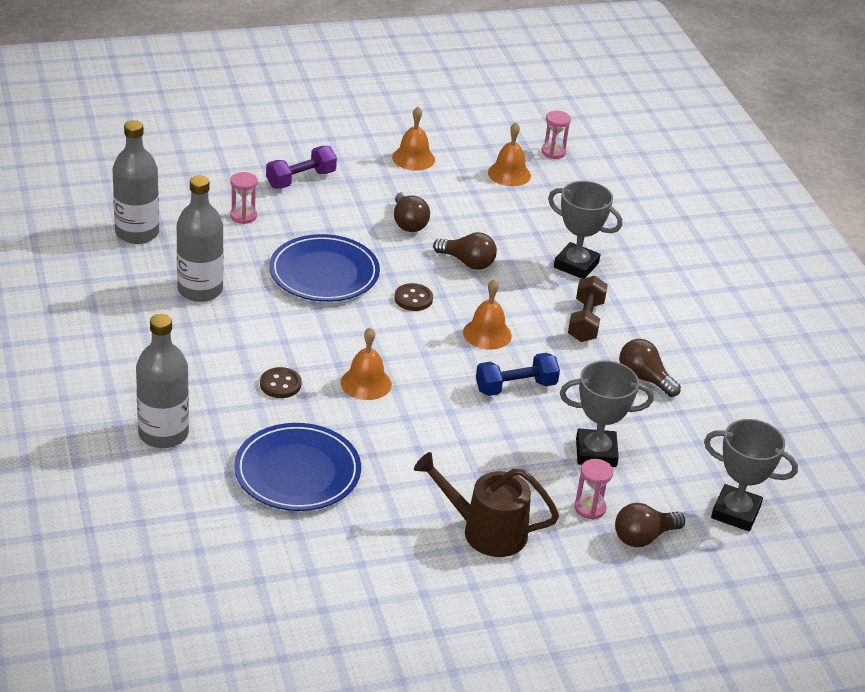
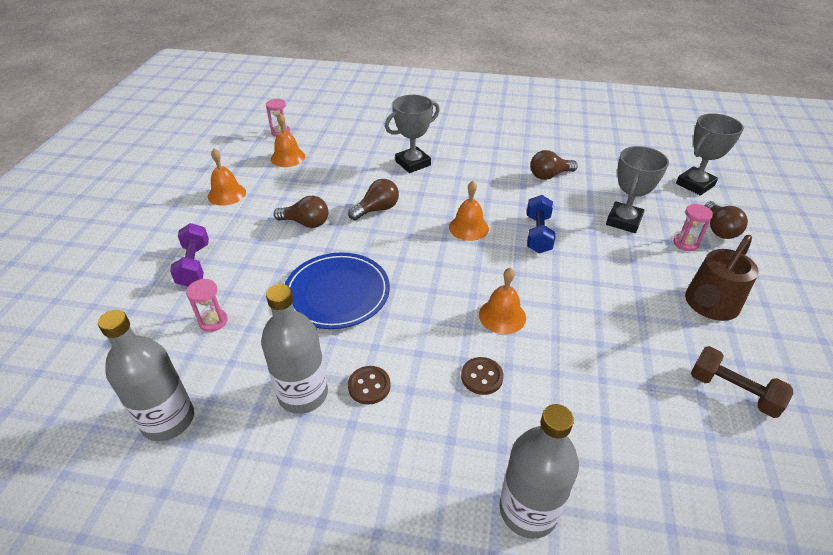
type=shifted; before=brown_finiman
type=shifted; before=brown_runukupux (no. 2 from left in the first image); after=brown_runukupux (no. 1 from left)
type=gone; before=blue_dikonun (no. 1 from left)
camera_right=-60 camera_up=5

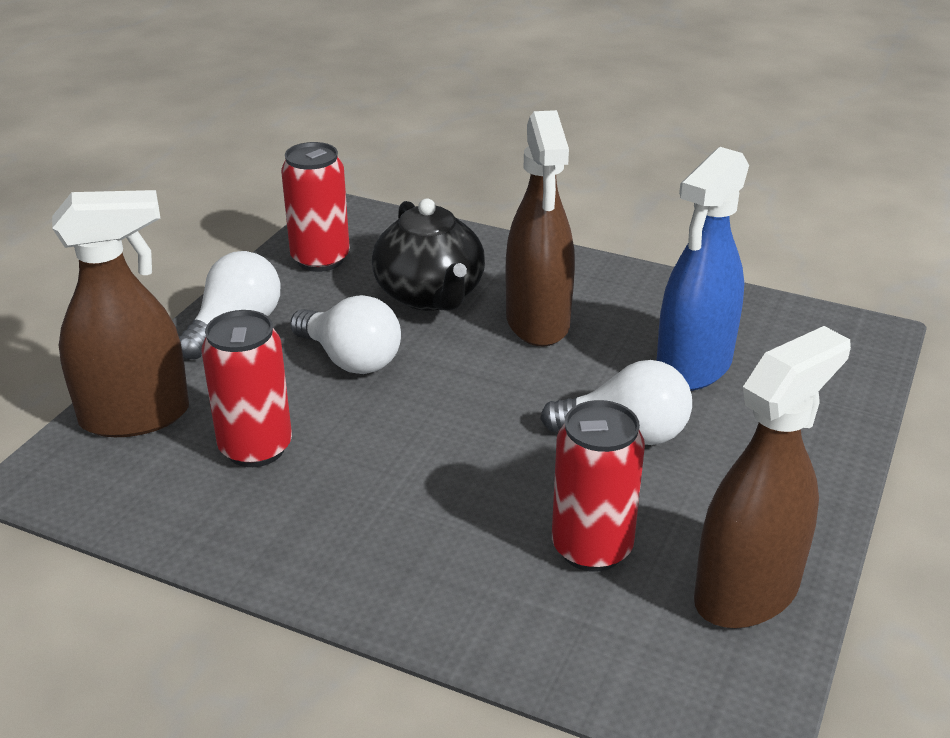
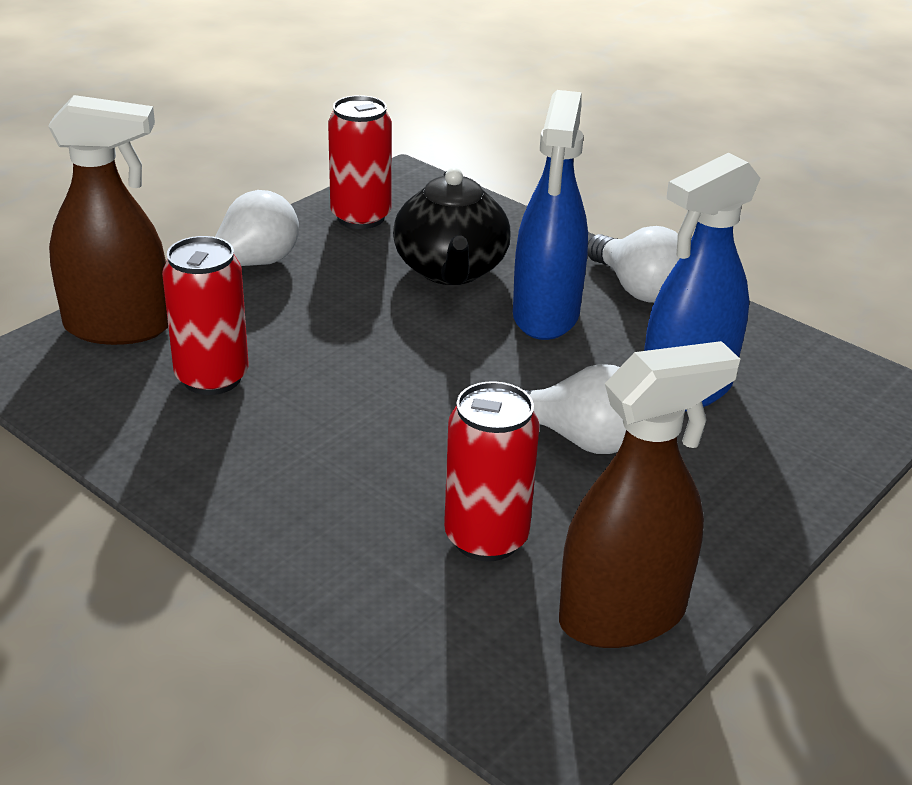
type=repainted; before=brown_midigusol (no. 2 from left); after=blue_midigusol (no. 1 from left)
type=shifted; before=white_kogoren (no. 2 from left in the first image); after=white_kogoren (no. 3 from left)
camera_right=15 camera_up=0

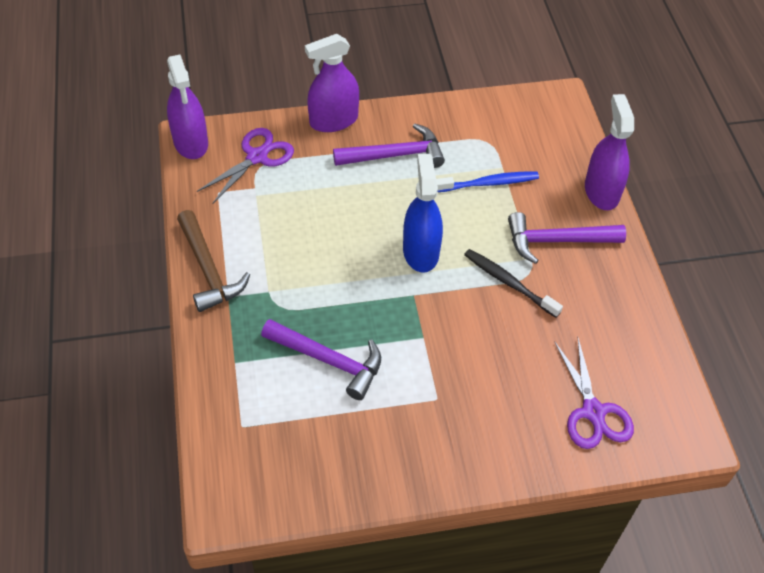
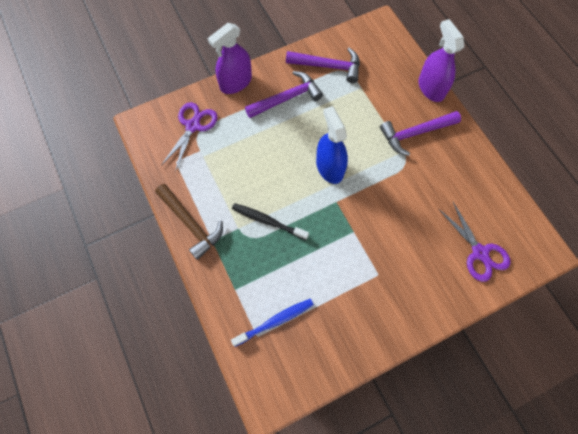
type=gone; before=purple_midigusol (no. 1 from left)
type=shifted; before=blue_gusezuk
type=shifted; before=black_gusezuk
type=shifted; before=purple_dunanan (no. 1 from left in the first image); after=purple_dunanan (no. 2 from left)
camera_right=-15 camera_up=15

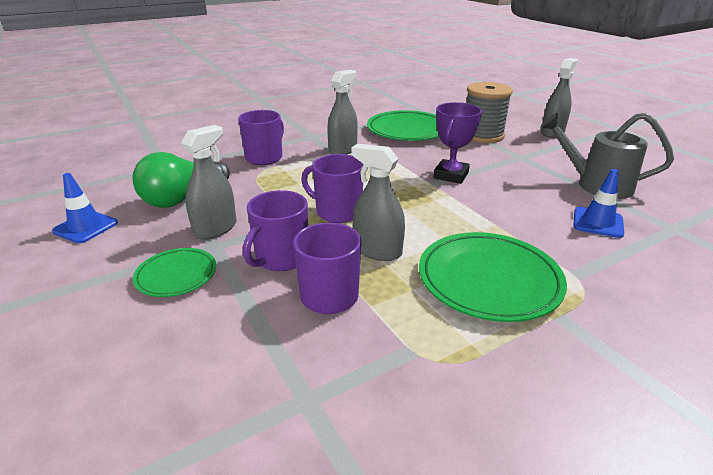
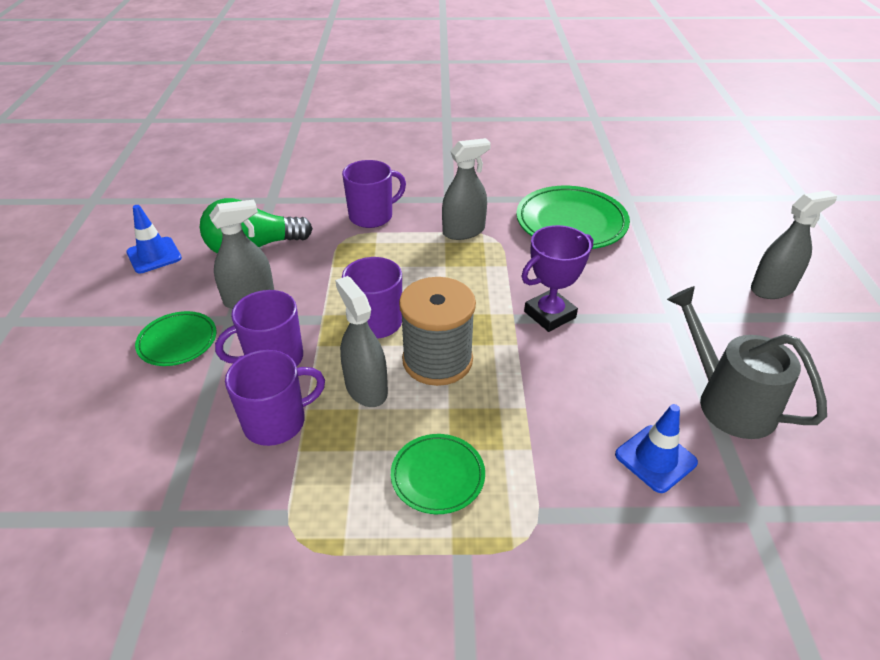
type=shifted; before=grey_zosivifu
type=scaled; before=green_dikonun (no. 3 from left in the first image); scale=0.57
camera_right=30 camera_up=10

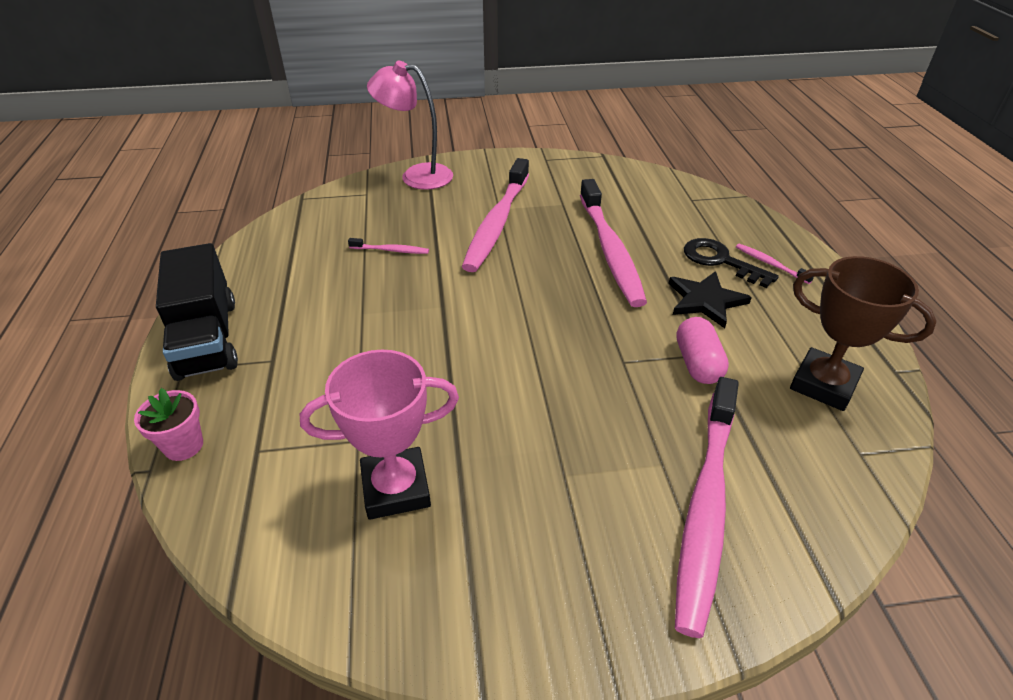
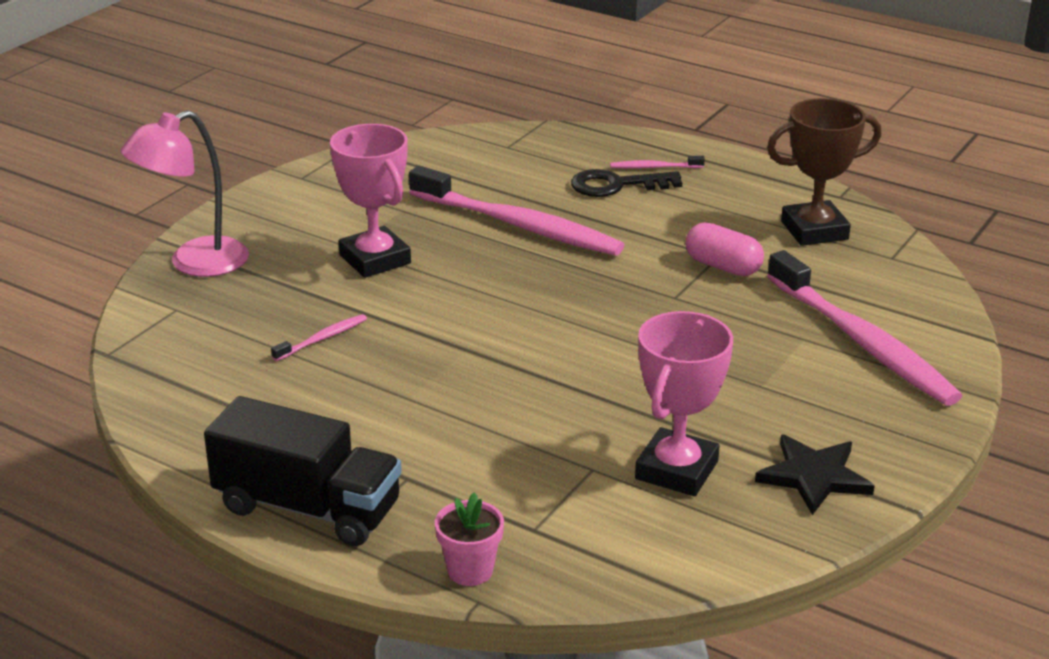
type=swapped; before=pink_gusezuk (no. 2 from left); after=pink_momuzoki (no. 1 from left)
type=shifted; before=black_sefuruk
camera_right=-50 camera_up=-10

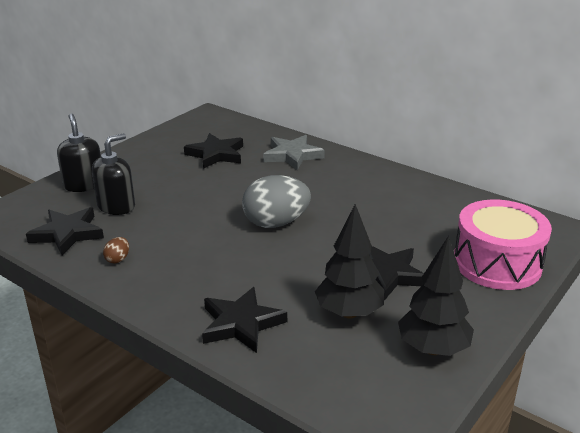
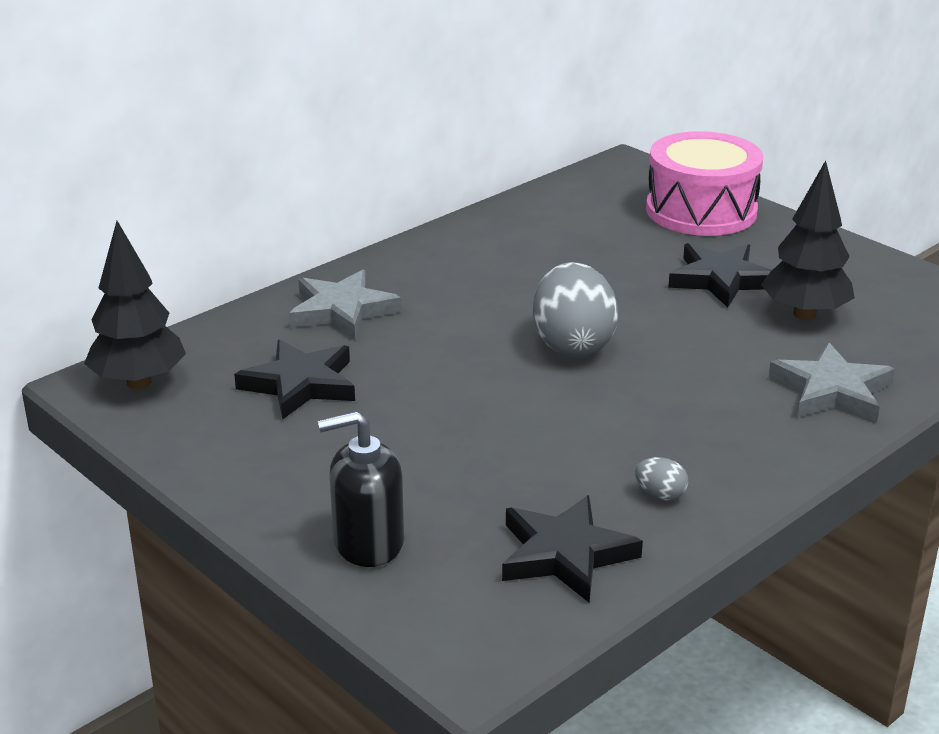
type=gone; before=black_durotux (no. 2 from left)
type=shifted; before=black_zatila (no. 2 from left in the first image); after=black_zatila (no. 1 from left)
type=repainted; before=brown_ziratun; after=grey_ziratun (no. 2 from left)
type=repainted; before=black_sefuruk (no. 3 from left); after=grey_sefuruk (no. 2 from left)
camera_right=-80 camera_up=0

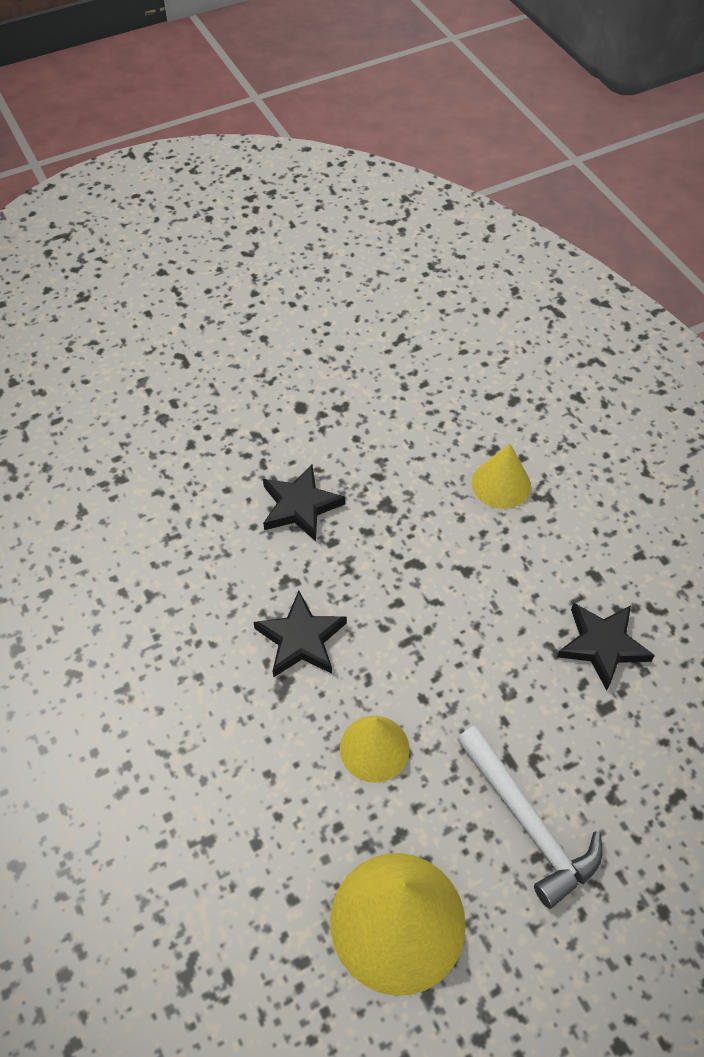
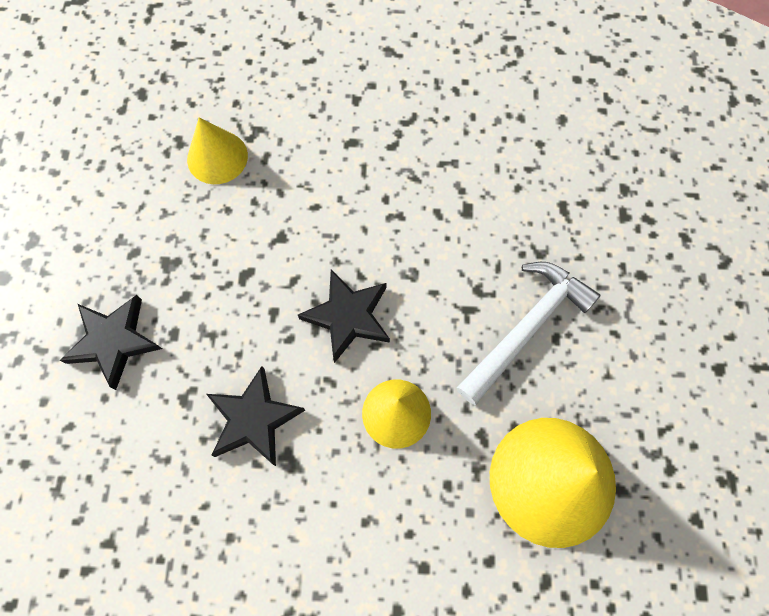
type=shifted; before=black_sefuruk (no. 3 from left)
type=rotated; before=white_dunanan; turn=-45
camera_right=-60 camera_up=15

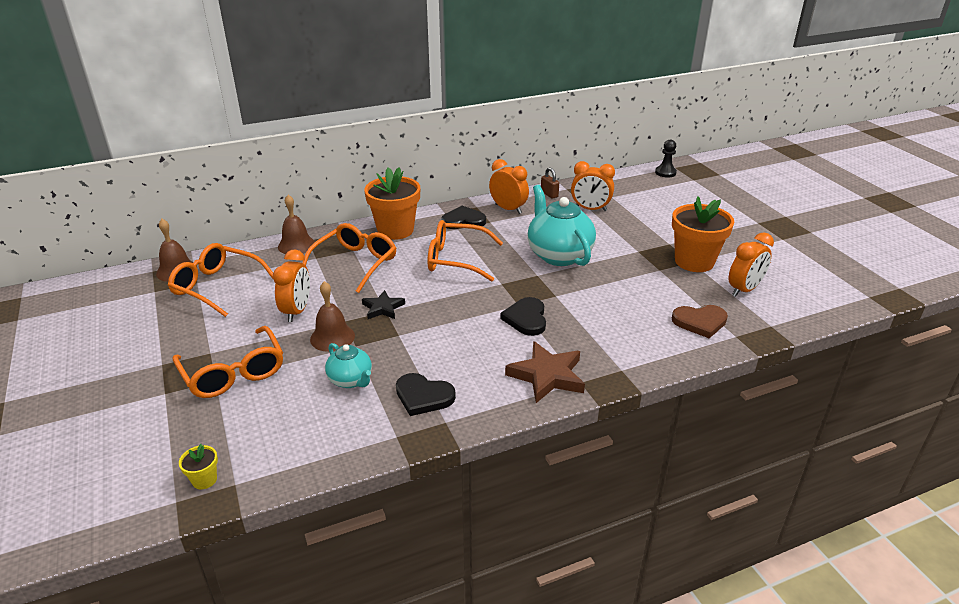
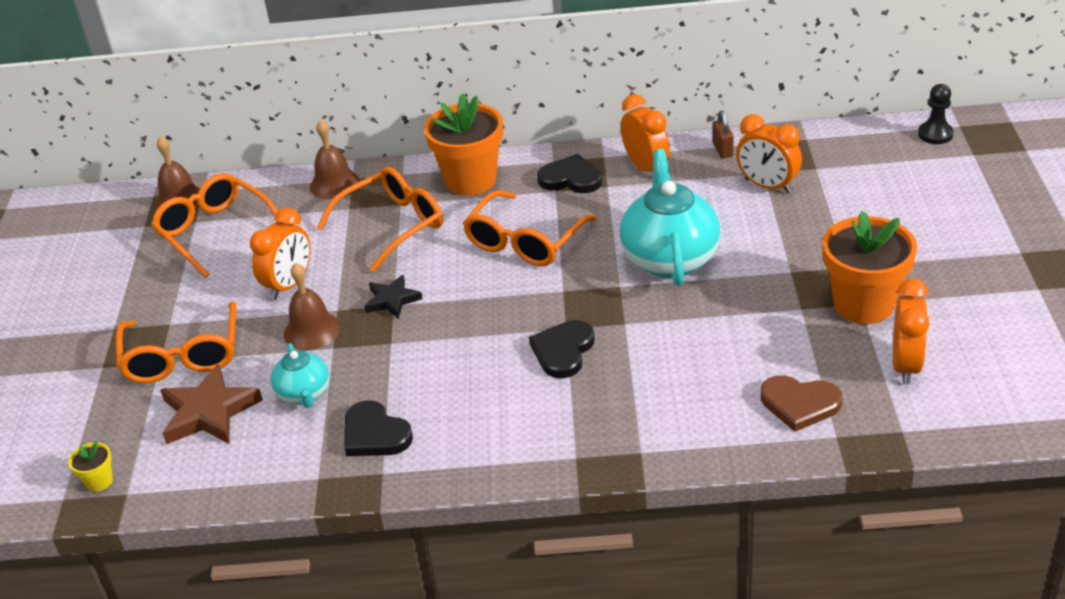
type=rotated; before=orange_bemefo (no. 4 from left); turn=-90
type=rotated; before=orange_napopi (no. 4 from left); turn=-60
type=shifted; before=brown_sefuruk
camera_right=25 camera_up=5

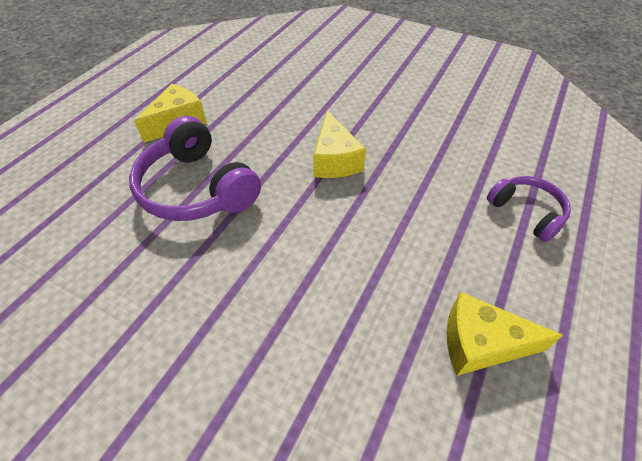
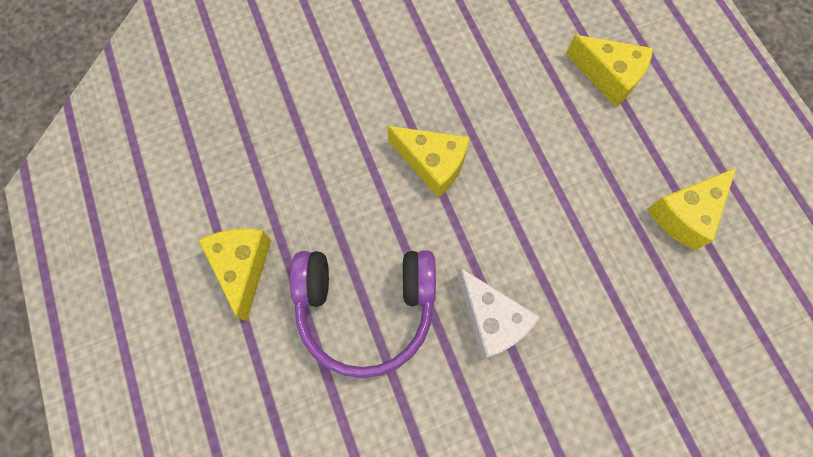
type=swapped; before=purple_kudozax (no. 2 from left); after=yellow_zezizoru (no. 3 from left)
type=new; after=white_zezizoru
camera_right=-50 camera_up=20

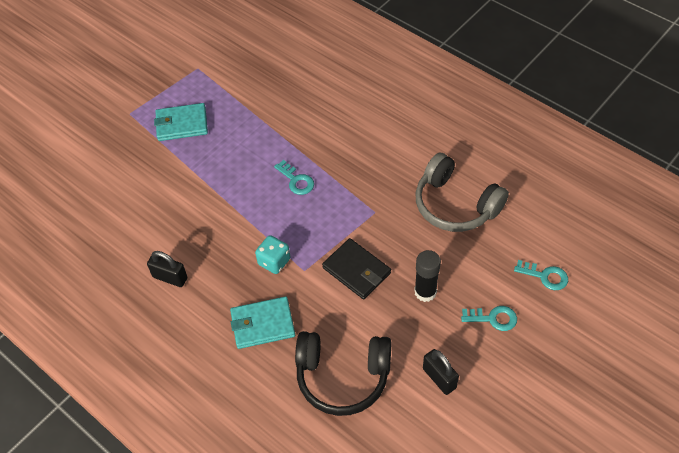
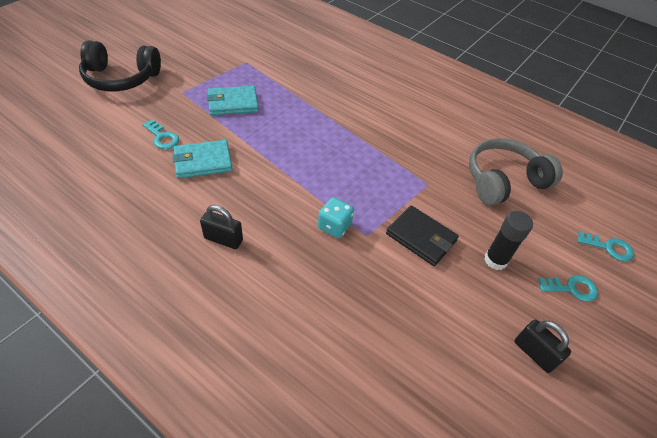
type=rotated; before=grey_kudozax; turn=120
type=shifted; before=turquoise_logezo (no. 1 from left)
type=shifted; before=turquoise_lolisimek (no. 2 from left in the first image); after=turquoise_lolisimek (no. 1 from left)
type=shifted; before=black_kudozax
camera_right=-10 camera_up=-5

